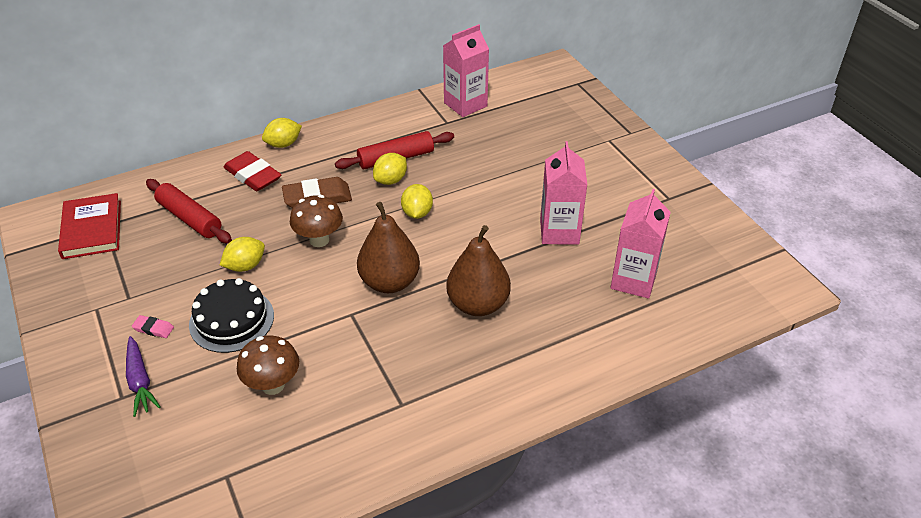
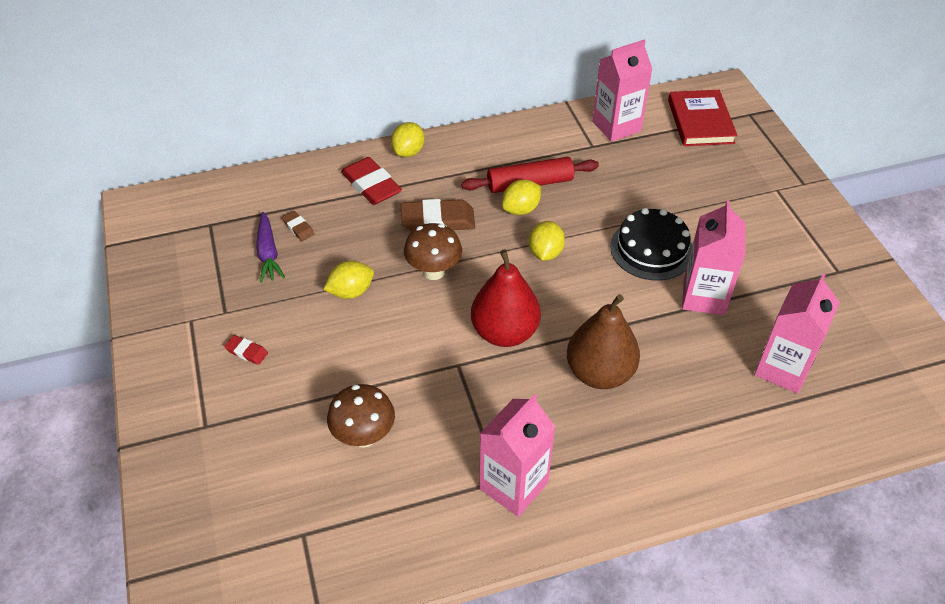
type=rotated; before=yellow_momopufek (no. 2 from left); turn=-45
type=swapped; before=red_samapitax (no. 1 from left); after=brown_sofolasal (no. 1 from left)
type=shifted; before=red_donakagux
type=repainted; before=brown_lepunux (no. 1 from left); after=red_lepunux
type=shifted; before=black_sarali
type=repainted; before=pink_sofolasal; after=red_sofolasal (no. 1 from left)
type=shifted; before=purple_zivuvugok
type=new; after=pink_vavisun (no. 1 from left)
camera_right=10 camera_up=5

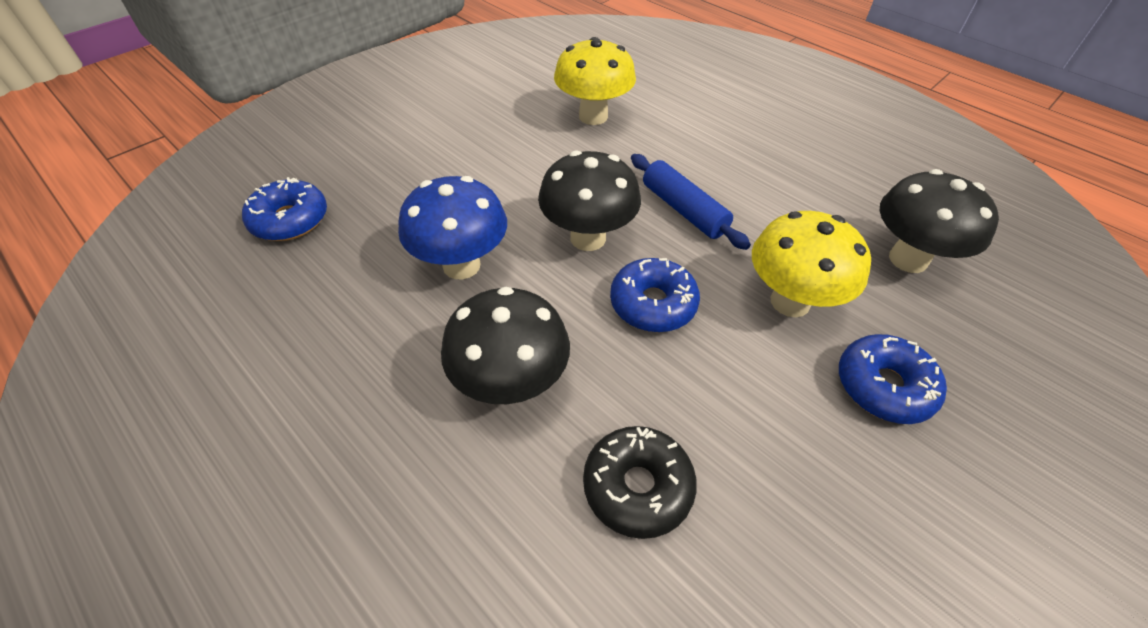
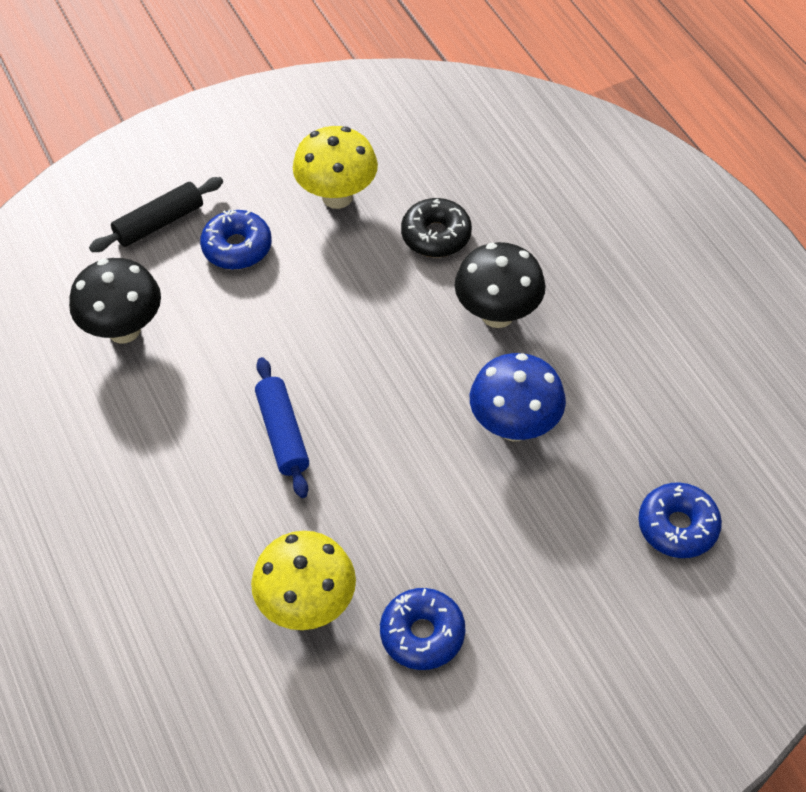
type=gone; before=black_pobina (no. 2 from left)
type=shifted; before=yellow_pobina (no. 2 from left)
type=shifted; before=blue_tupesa (no. 2 from left)
type=new; after=black_samapitax
camera_right=-160 camera_up=5

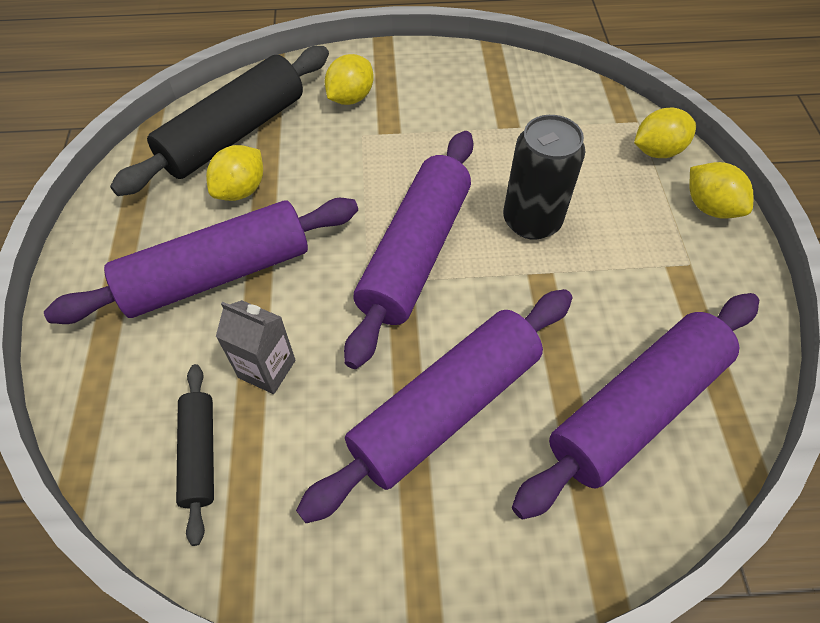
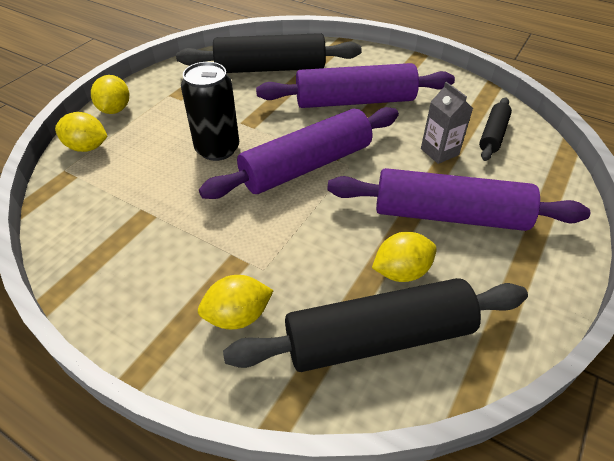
type=repainted; before=purple_samapitax (no. 4 from left); after=black_samapitax (no. 1 from left)
camera_right=-145 camera_up=-10

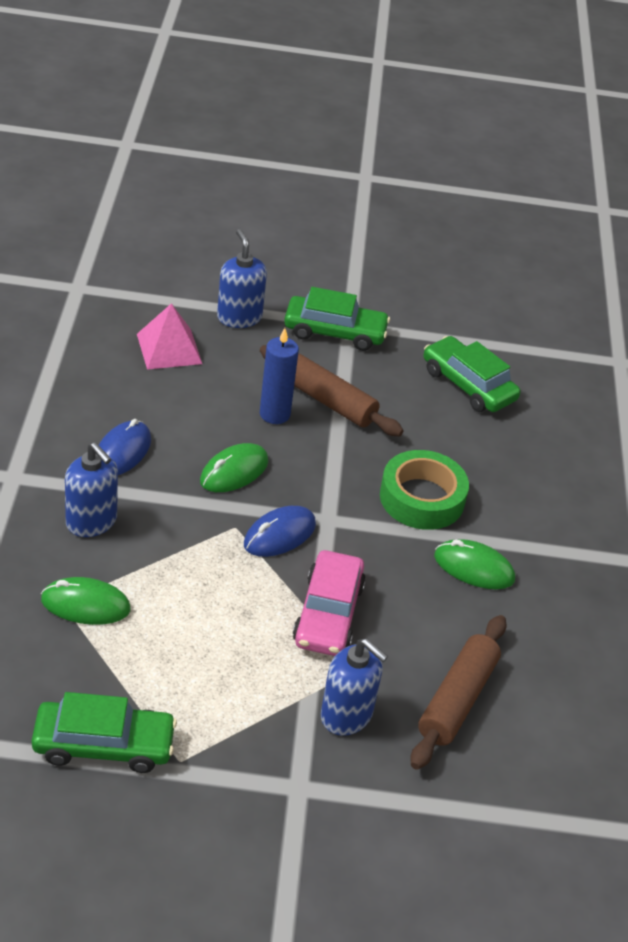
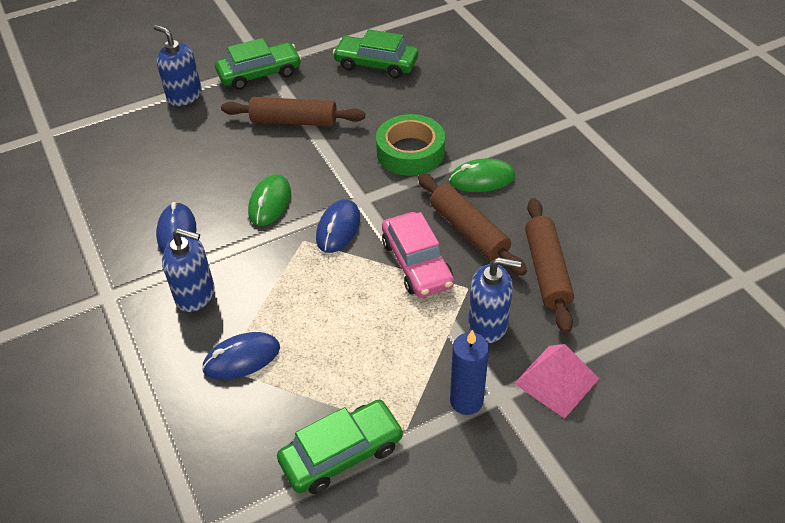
type=shifted; before=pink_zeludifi
type=shifted; before=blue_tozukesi
type=repainted; before=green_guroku (no. 1 from left); after=blue_guroku (no. 2 from left)
type=new; after=brown_samapitax (no. 2 from left)
camera_right=-25 camera_up=5

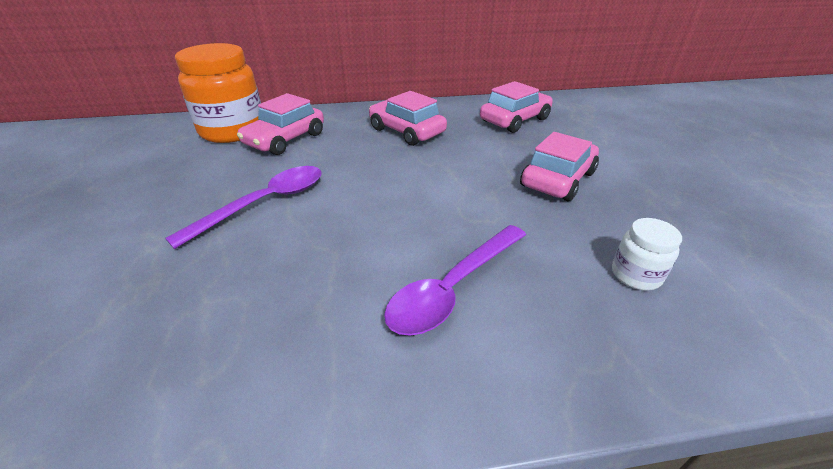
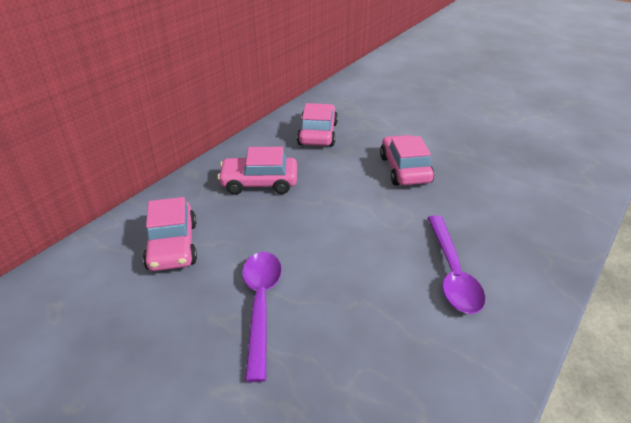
type=gone; before=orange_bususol
type=gone; before=white_bususol
camera_right=-45 camera_up=0

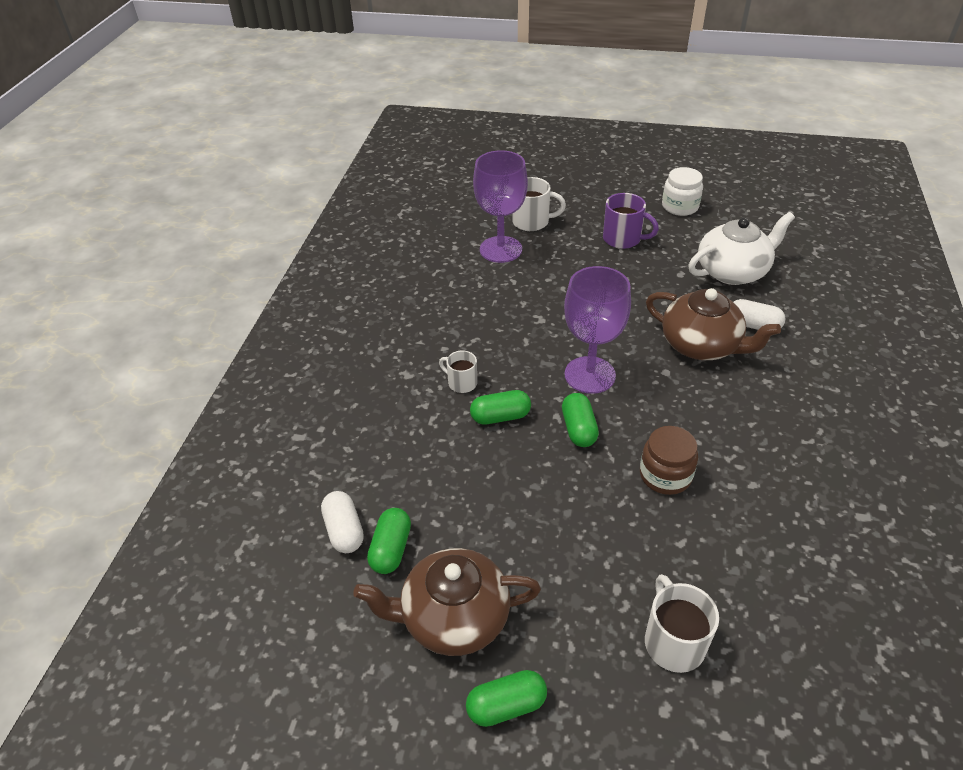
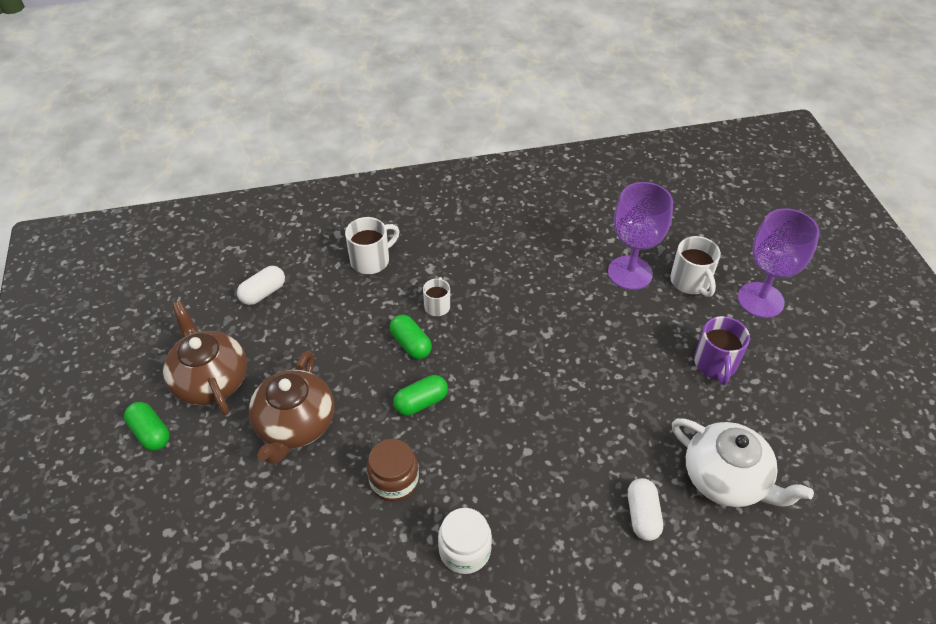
type=shifted; before=white_bususol
type=shifted; before=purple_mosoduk (no. 2 from left)
type=shifted; before=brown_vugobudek (no. 2 from left)
type=gone; before=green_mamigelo (no. 1 from left)
type=shifted; before=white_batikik (no. 3 from left in the first image); after=white_batikik (no. 1 from left)
camera_right=65 camera_up=5

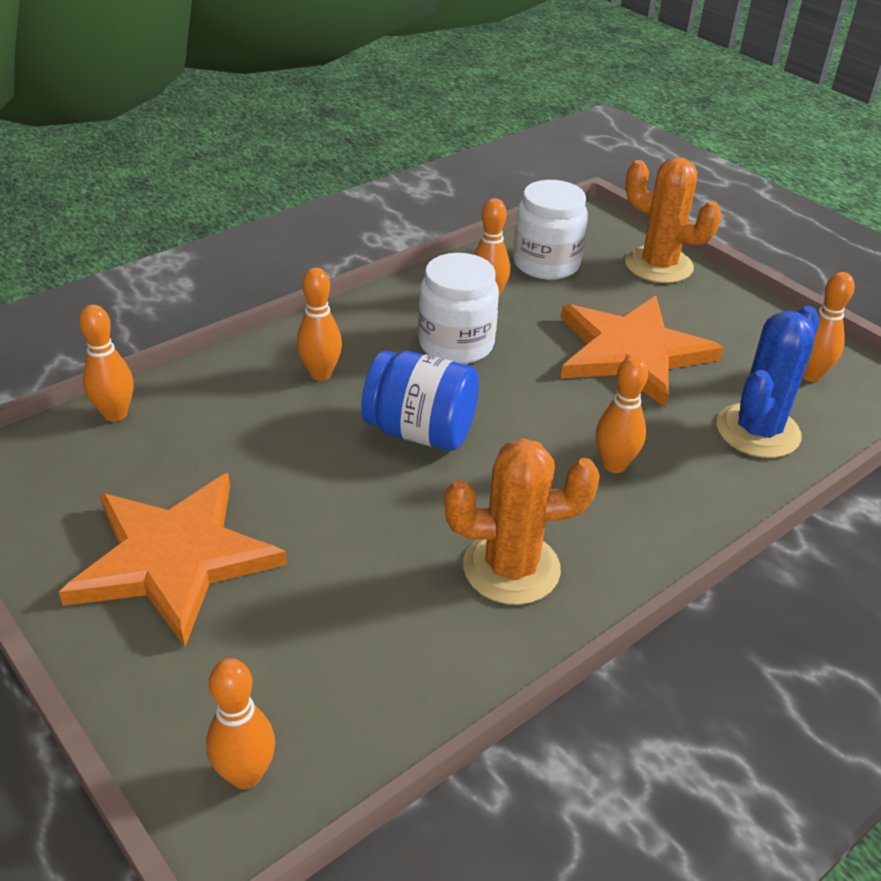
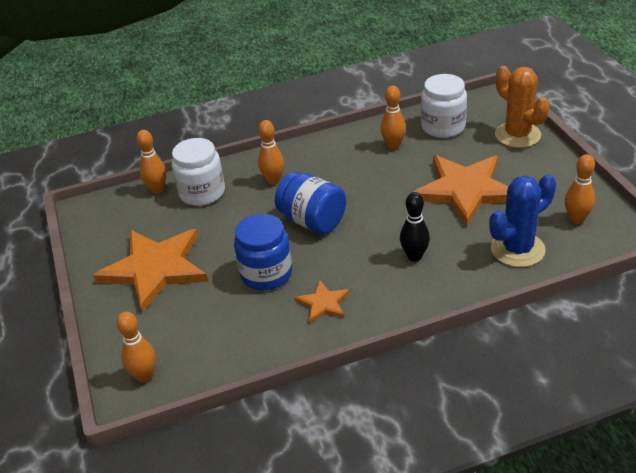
type=shifted; before=white_bususol (no. 1 from left)
type=repainted; before=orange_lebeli (no. 5 from left); after=black_lebeli
type=swapped; before=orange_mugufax (no. 1 from left); after=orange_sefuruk (no. 2 from left)
type=new; after=blue_bususol (no. 1 from left)
camera_right=25 camera_up=0

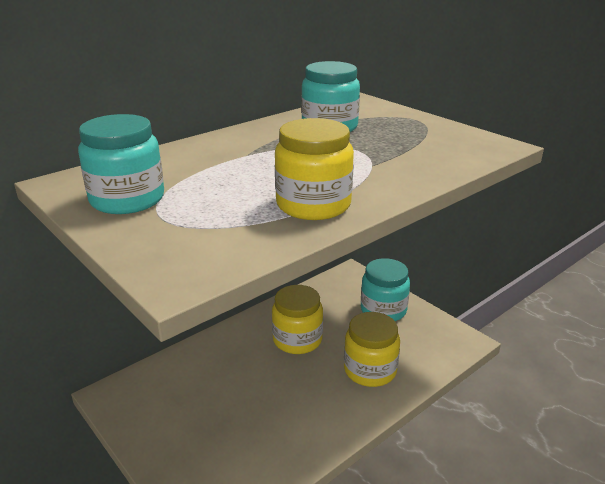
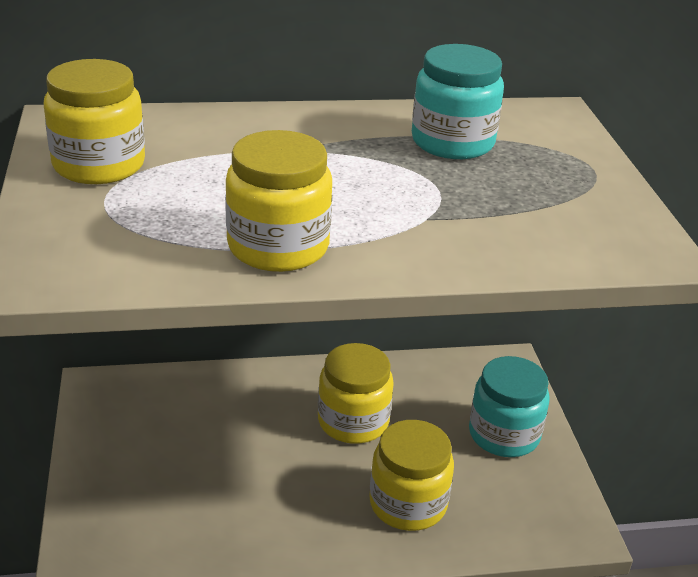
type=repainted; before=turquoise_bususol (no. 1 from left); after=yellow_bususol (no. 1 from left)
camera_right=30 camera_up=5

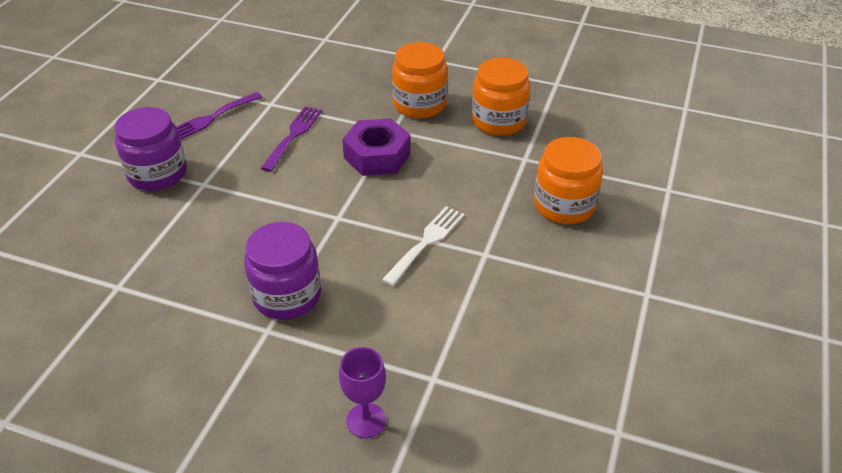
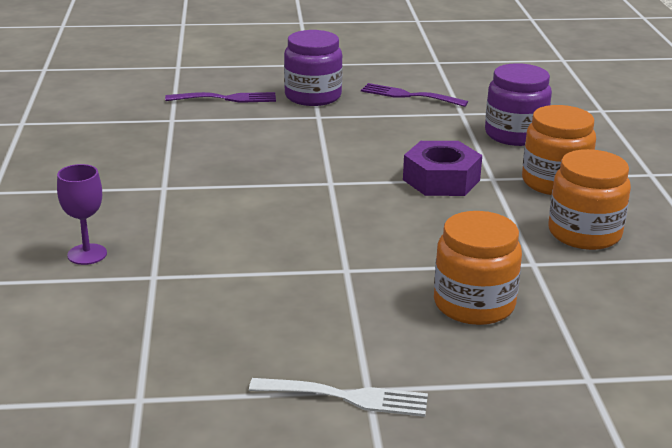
type=shifted; before=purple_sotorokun (no. 2 from left in the first image); after=purple_sotorokun (no. 1 from left)
type=shifted; before=white_sotorokun
type=shifted; before=purple_bususol (no. 2 from left)
camera_right=65 camera_up=-15

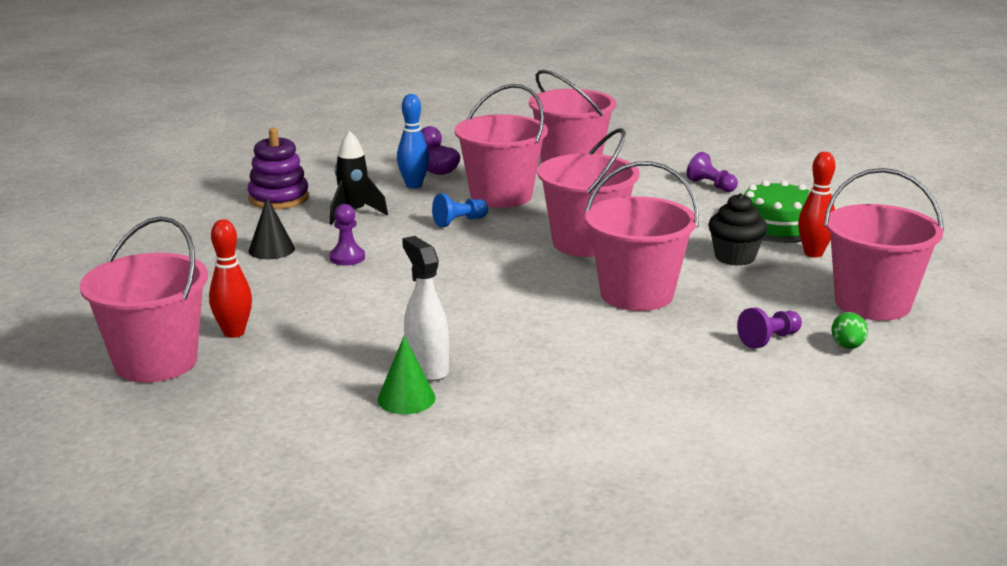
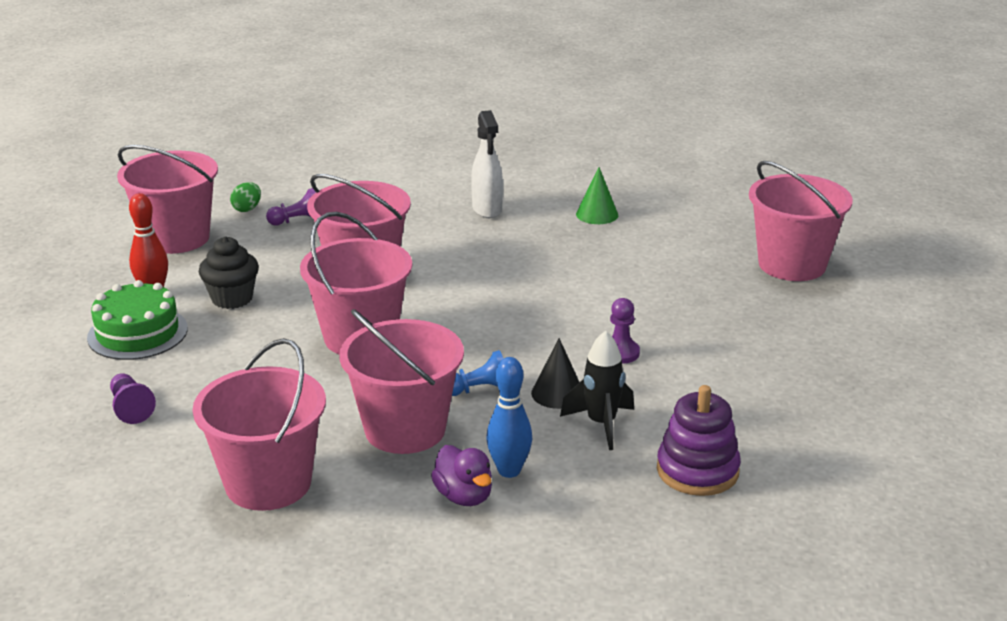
type=shifted; before=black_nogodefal
type=gone; before=red_lebeli (no. 1 from left)
type=shifted; before=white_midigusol
camera_right=-165 camera_up=5

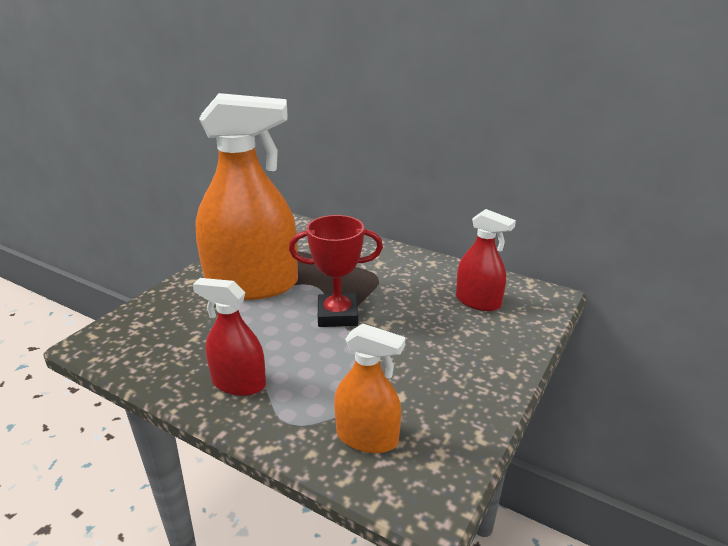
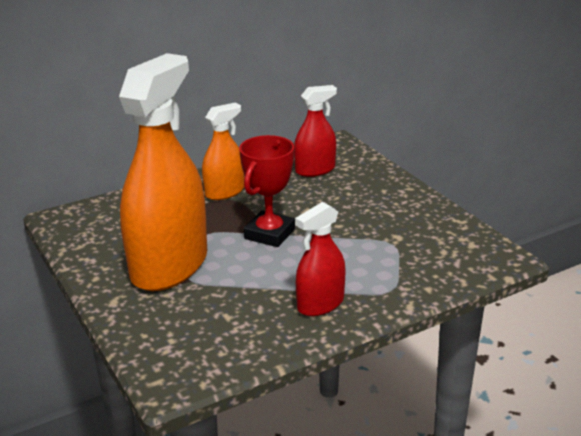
type=shifted; before=orange_midigusol (no. 2 from left)
camera_right=-60 camera_up=0

